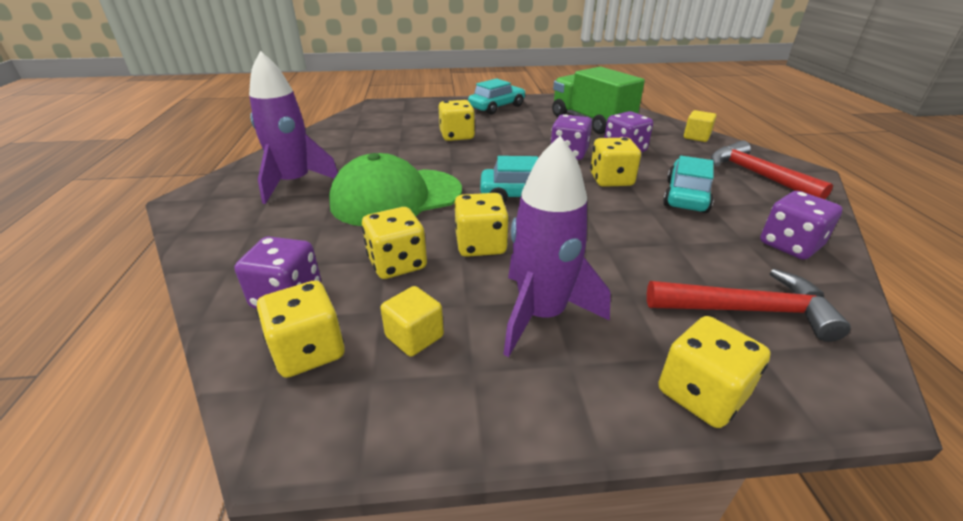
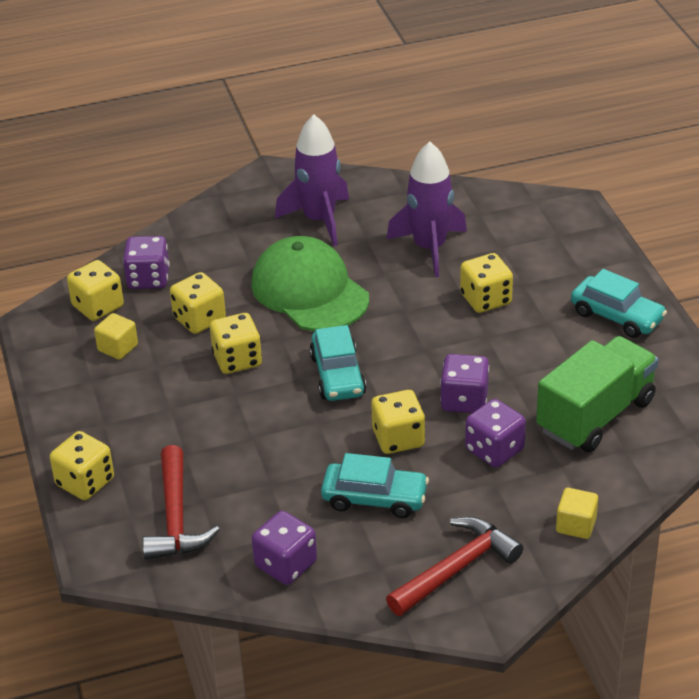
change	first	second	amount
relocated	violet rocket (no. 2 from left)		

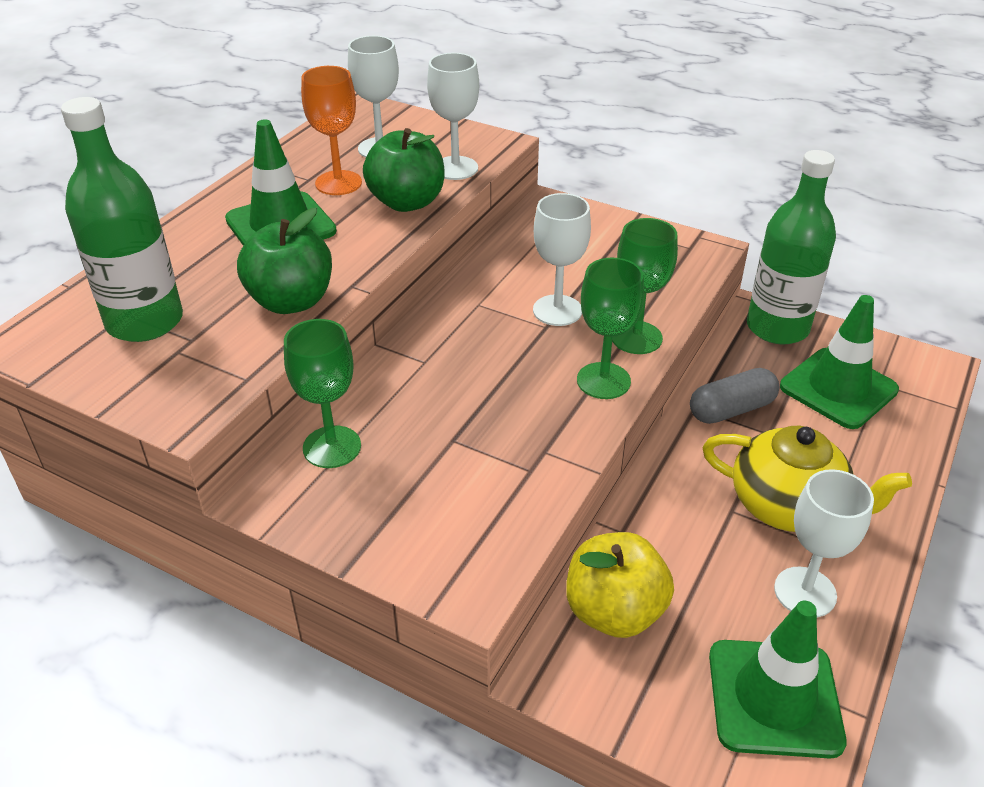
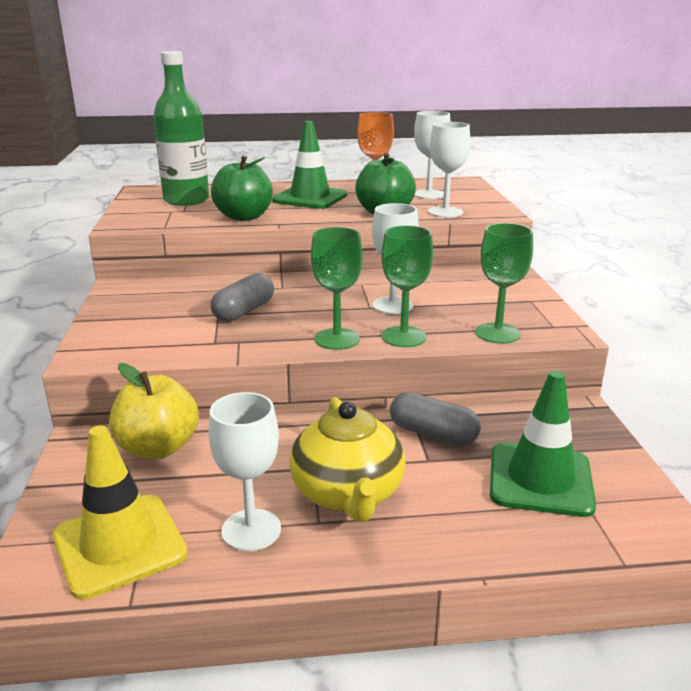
change	first	second	amount
colour	emerald traffic cone (no. 2 from left)	yellow traffic cone	
appeared		grey pill shape (no. 1 from left)	
relocated	emerald chalice (no. 1 from left in the first image)	emerald chalice (no. 3 from left)	
missing	emerald bottle (no. 2 from left)		

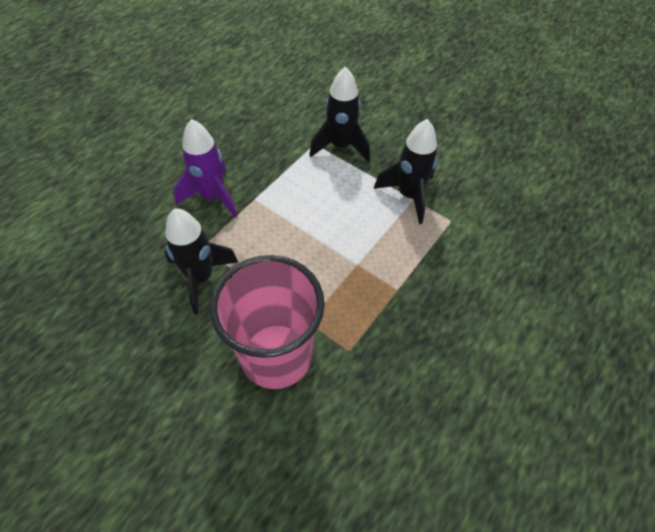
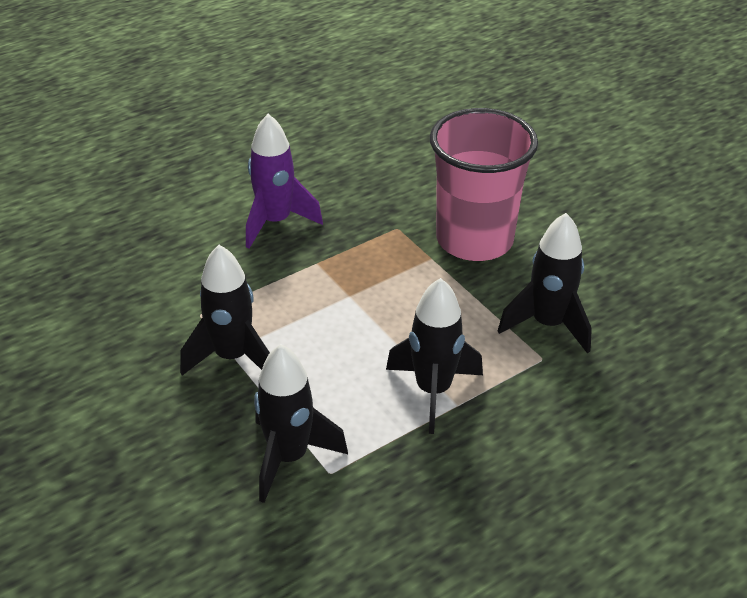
change	first	second	amount
relocated	violet rocket		
appeared		ebony rocket (no. 3 from left)	

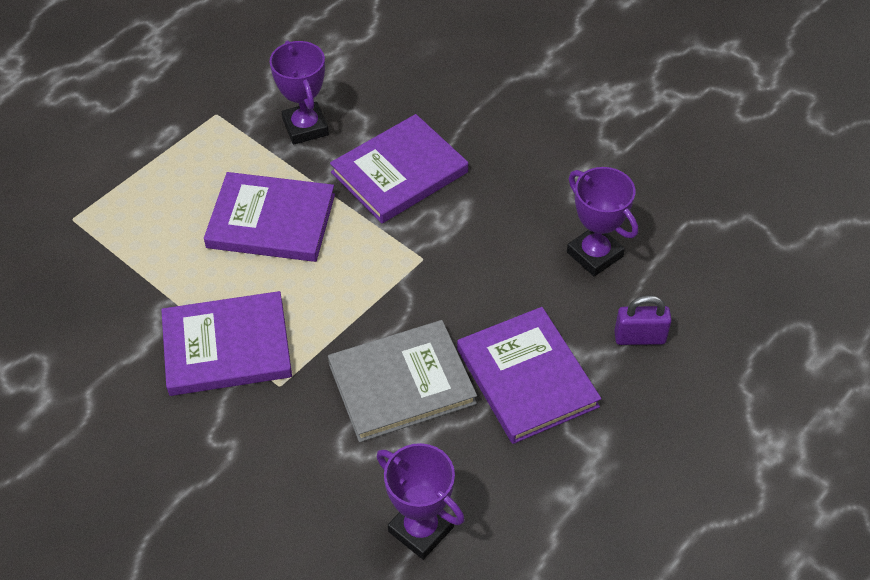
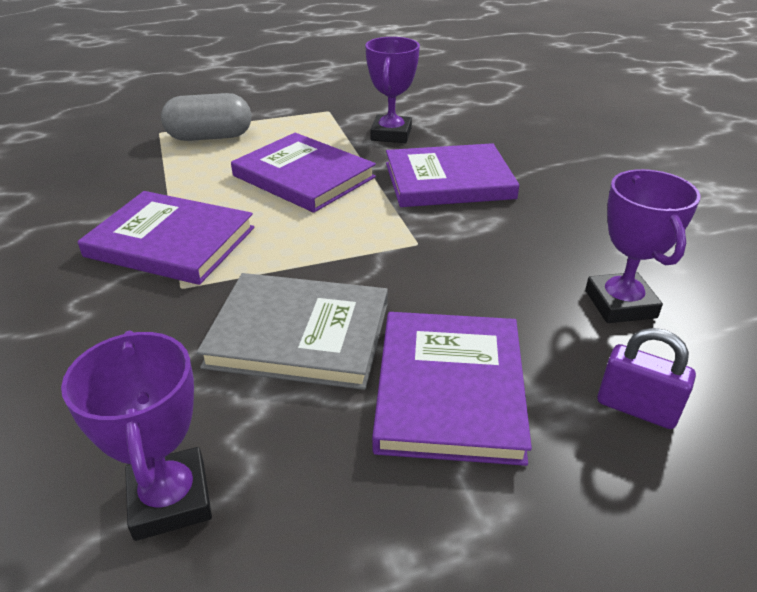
change	first	second	amount
appeared		grey pill shape	

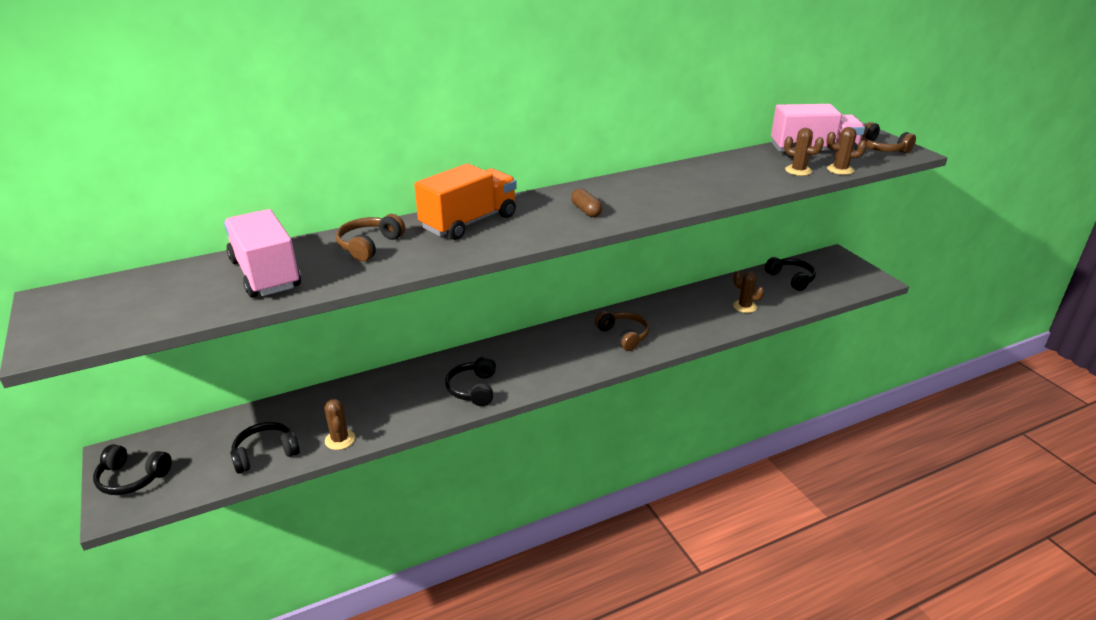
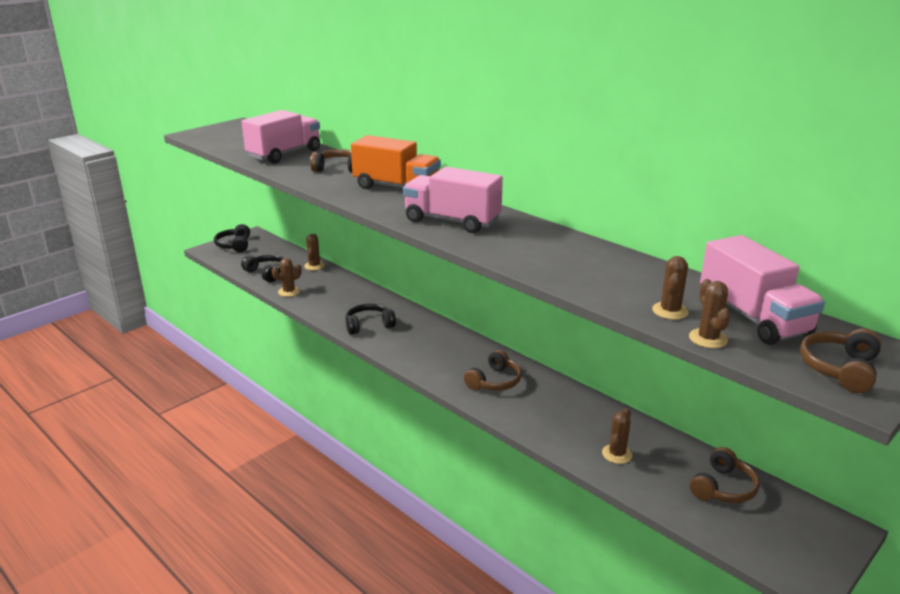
change	first	second	amount
appeared		dark brown saguaro cactus (no. 2 from left)	
exchanged	dark brown pill shape	pink toy truck (no. 2 from left)	
colour	ebony over-ear headphones (no. 4 from left)	dark brown over-ear headphones (no. 3 from left)	

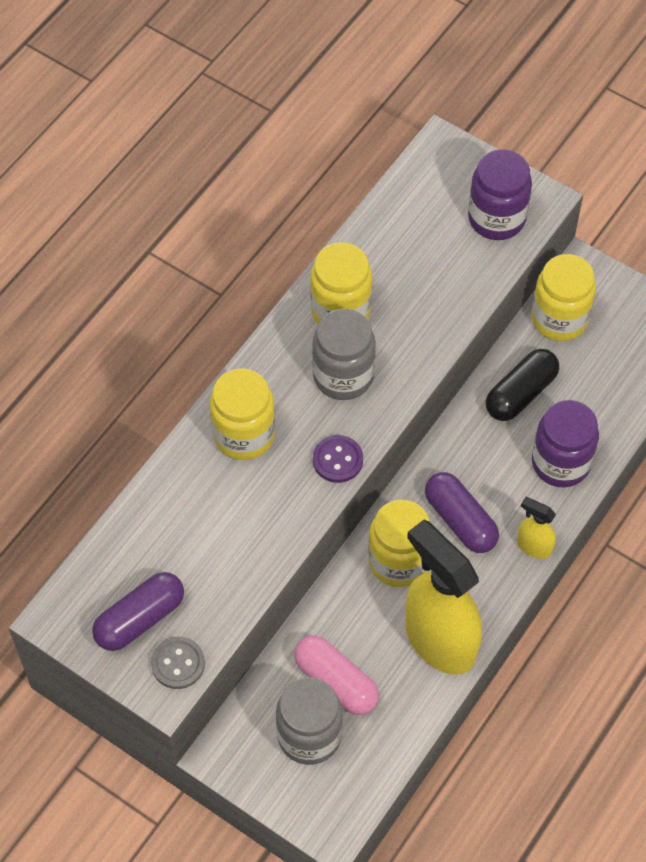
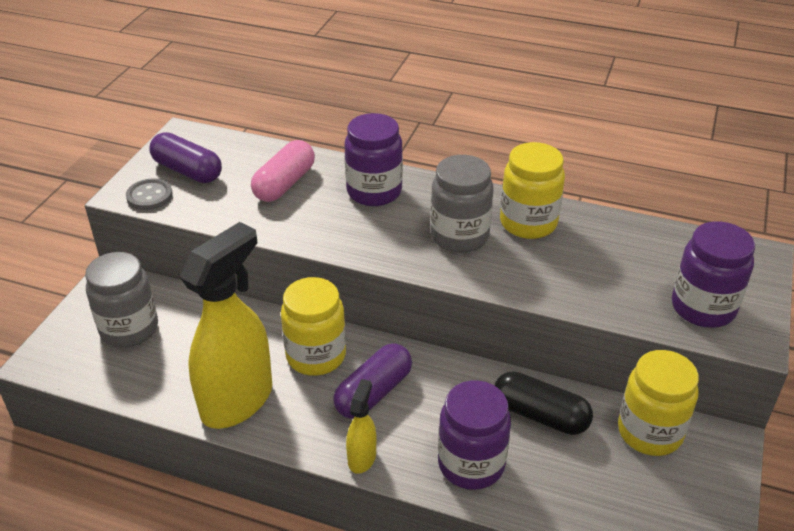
change	first	second	amount
relocated	pink pill shape		
colour	yellow jar (no. 1 from left)	violet jar (no. 1 from left)	
missing	violet sewing button		

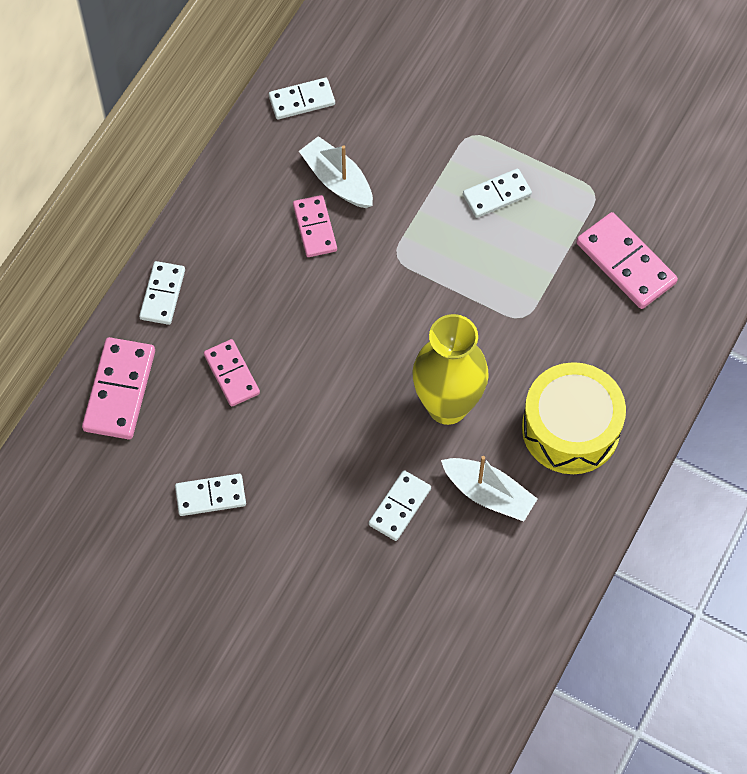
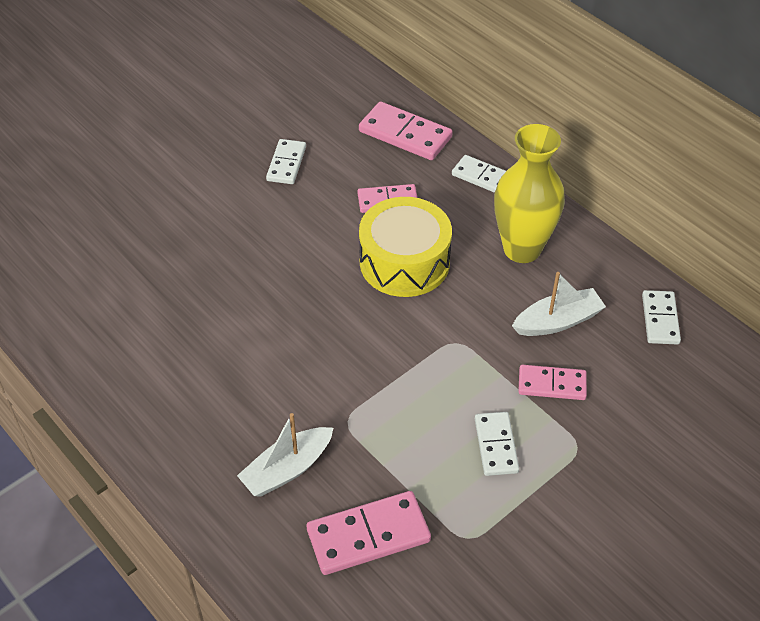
change	first	second	amount
relocated	pure white toy boat (no. 2 from left in the first image)	pure white toy boat (no. 1 from left)	
relocated	yellow drum		
relocated	yellow flower vase		
relocated	pink domino piece (no. 3 from left in the first image)	pink domino piece (no. 4 from left)	
missing	pure white domino piece (no. 4 from left)		

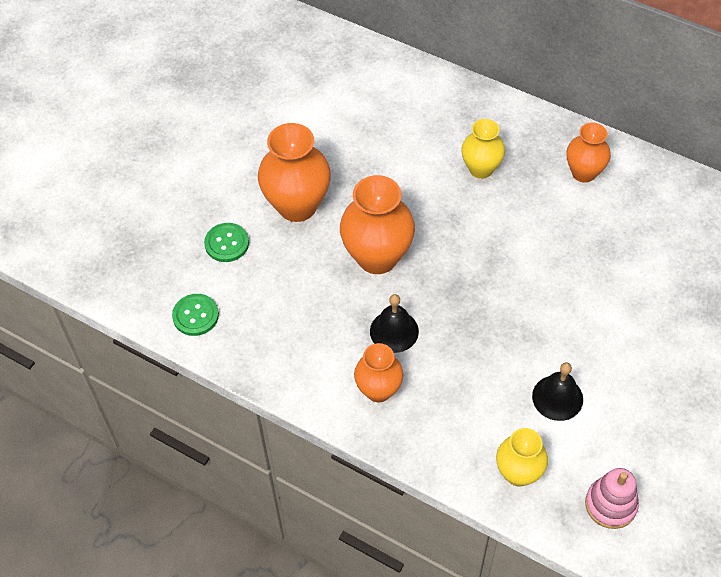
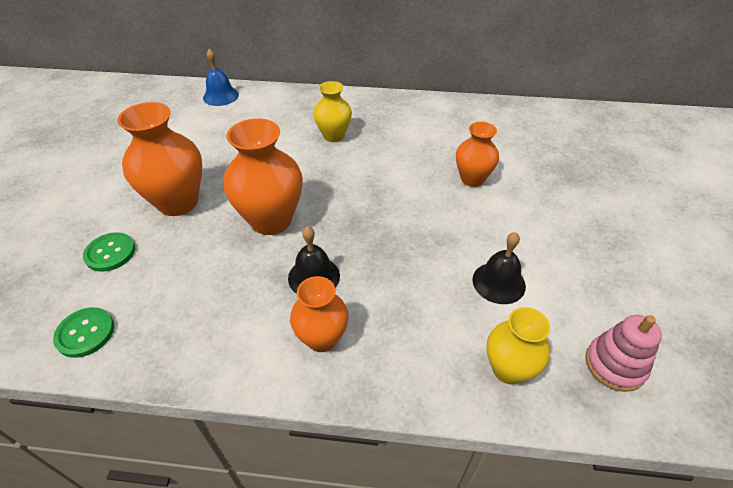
change	first	second	amount
appeared		cobalt school bell	
relocated	bright orange flower vase (no. 4 from left)		

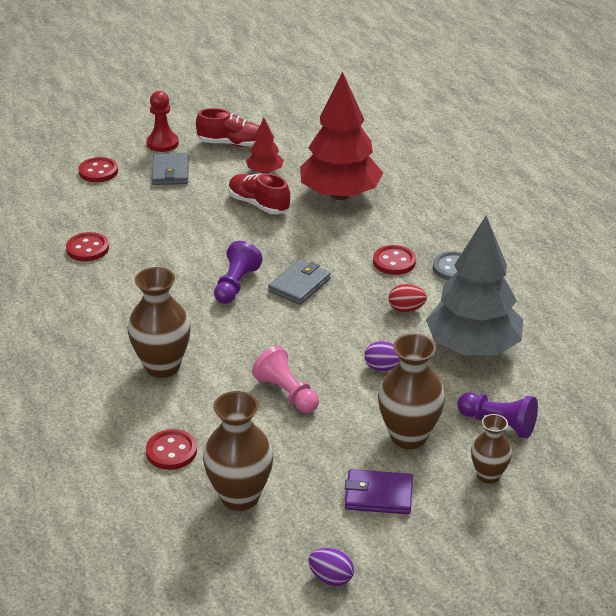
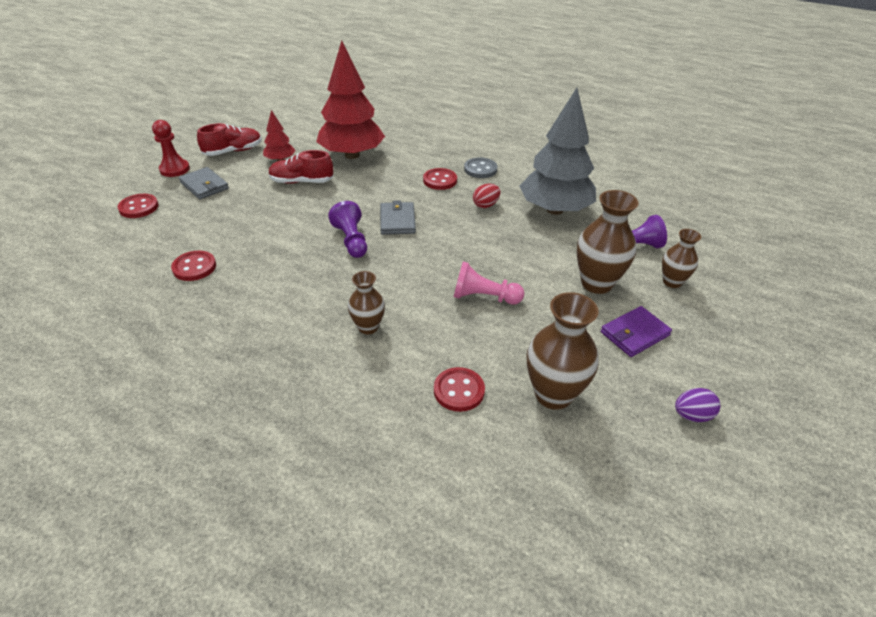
change	first	second	amount
size	dark brown flower vase (no. 1 from left)		x0.60
missing	violet egg (no. 2 from left)		

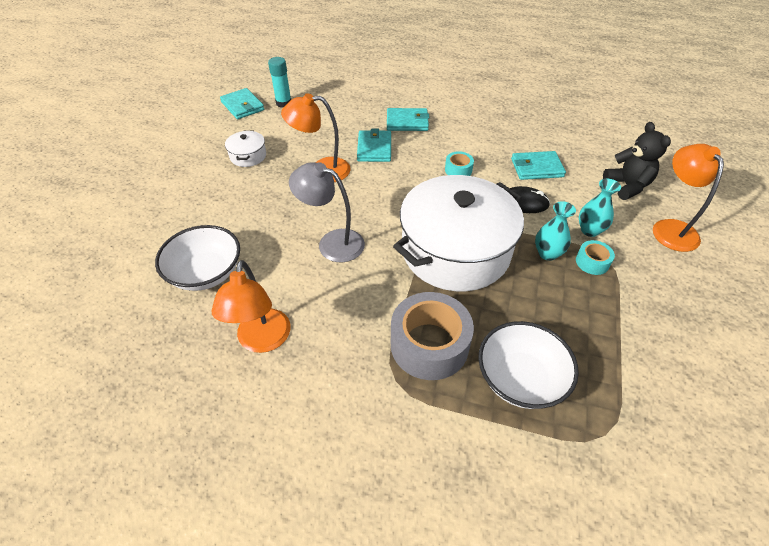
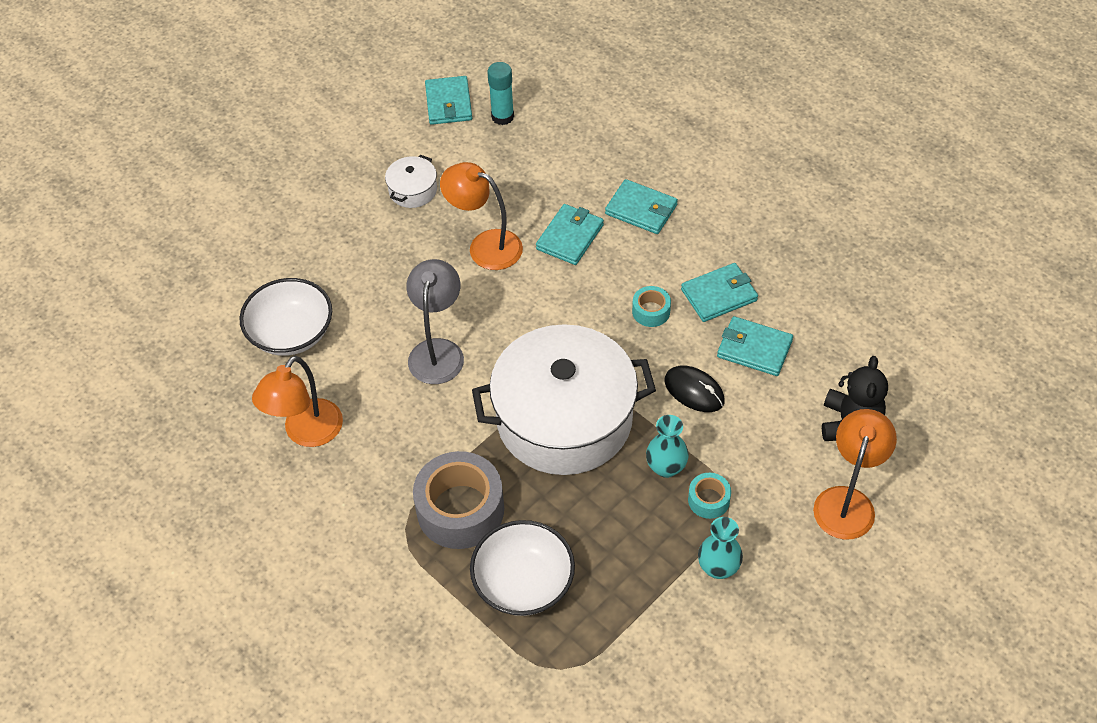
change	first	second	amount
spun	grey lamp		45 degrees clockwise
appeared		aqua wallet (no. 4 from left)	
relocated	aqua flower vase (no. 2 from left)		

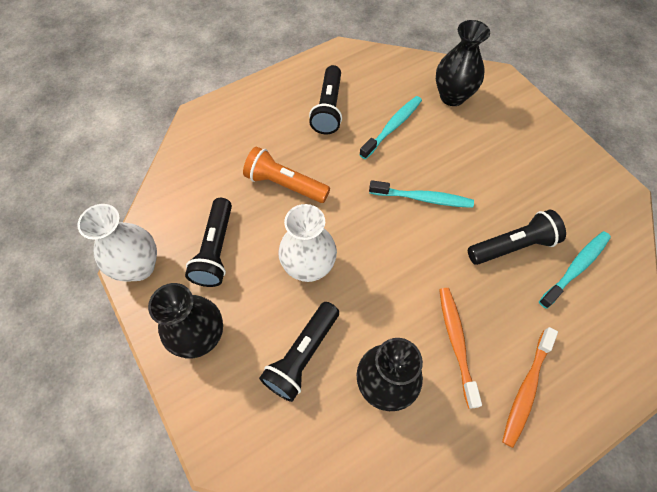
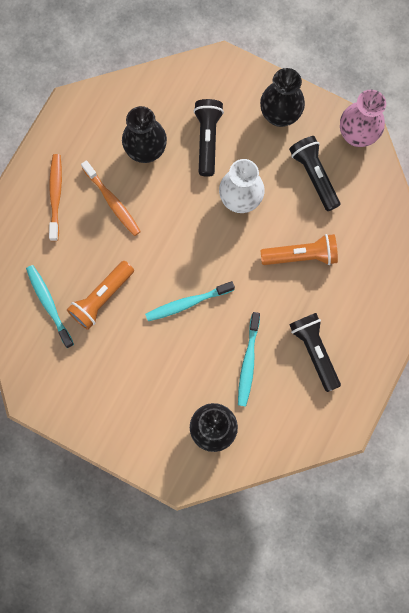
change	first	second	amount
spun	aqua dental brush (no. 3 from left in the first image)	aqua dental brush (no. 1 from left)	135 degrees clockwise
colour	ebony pocket torch (no. 4 from left)	bright orange pocket torch (no. 1 from left)	
colour	pure white flower vase (no. 1 from left)	pink flower vase	

